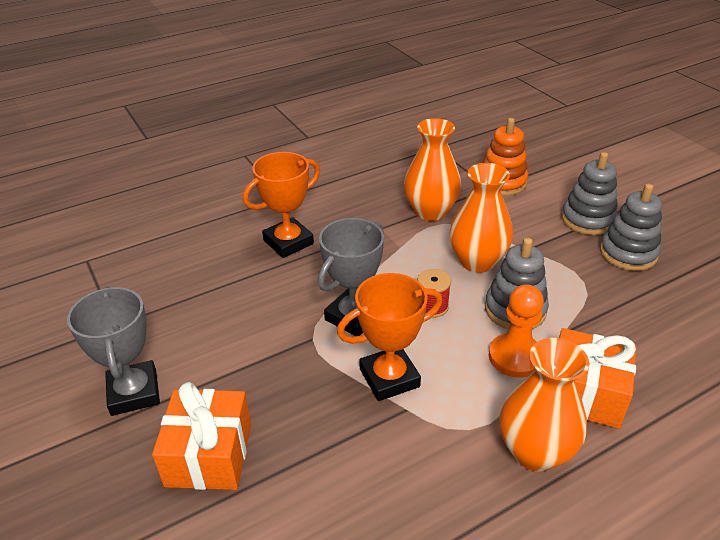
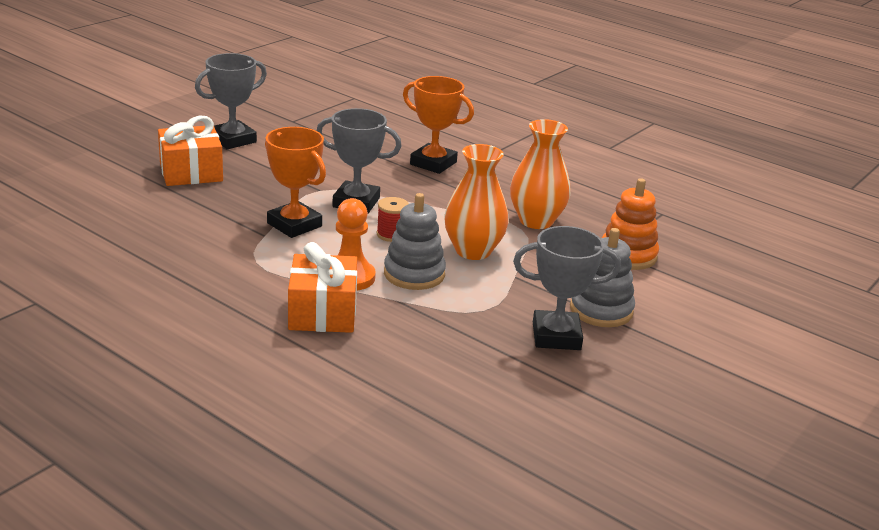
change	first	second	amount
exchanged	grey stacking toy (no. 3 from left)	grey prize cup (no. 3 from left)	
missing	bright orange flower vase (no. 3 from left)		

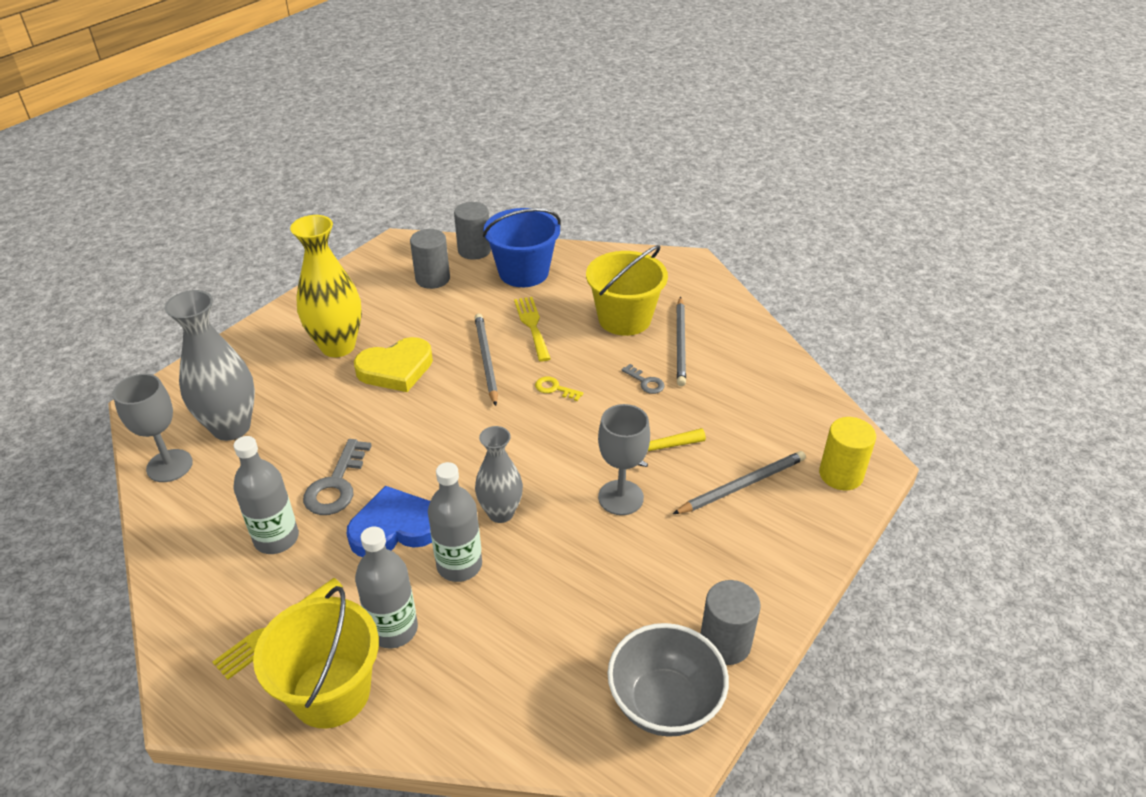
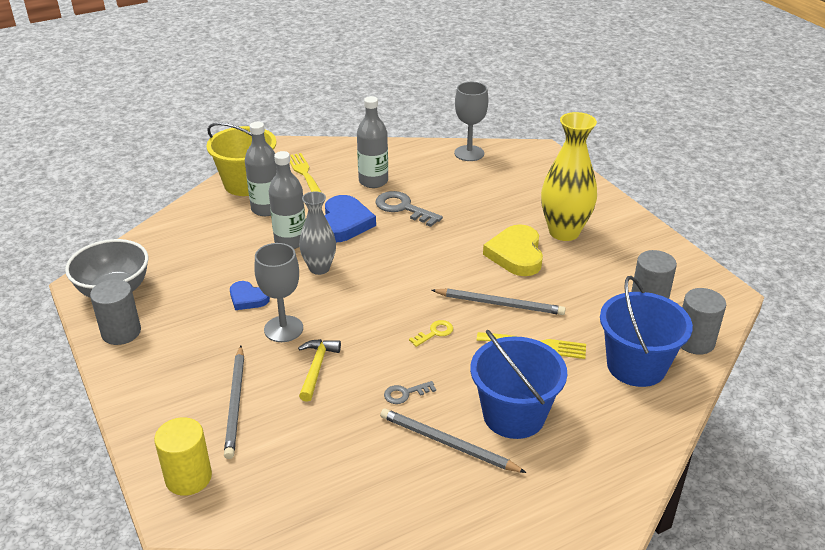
change	first	second	amount
appeared		cobalt love heart (no. 1 from left)	
colour	yellow bucket (no. 2 from left)	cobalt bucket (no. 1 from left)	
missing	grey flower vase (no. 1 from left)		

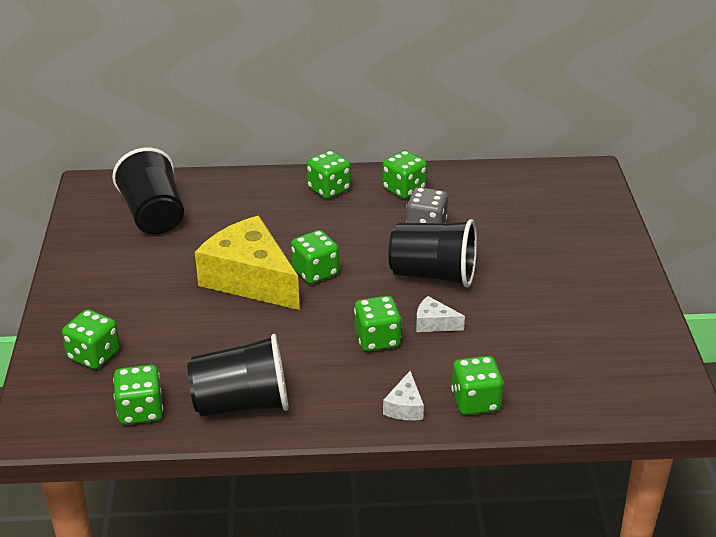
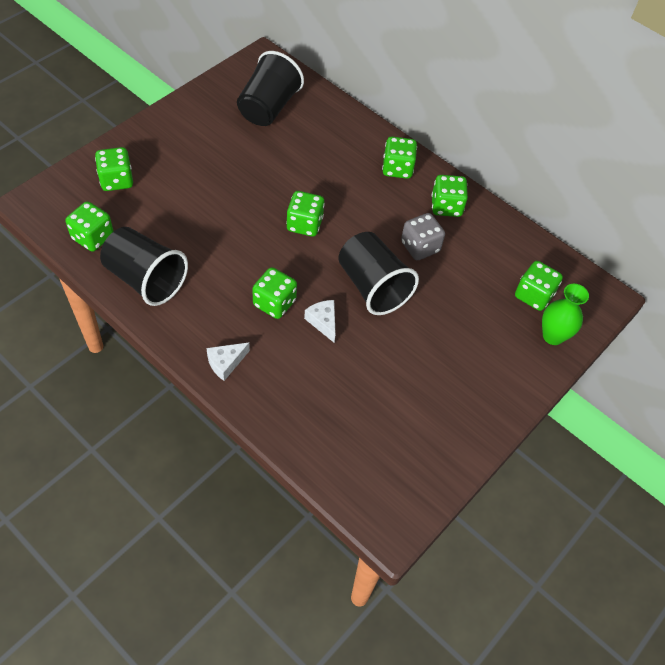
change	first	second	amount
relocated	emerald game die (no. 7 from left)		
appeared		emerald flower vase	
missing	yellow piece of cheese		

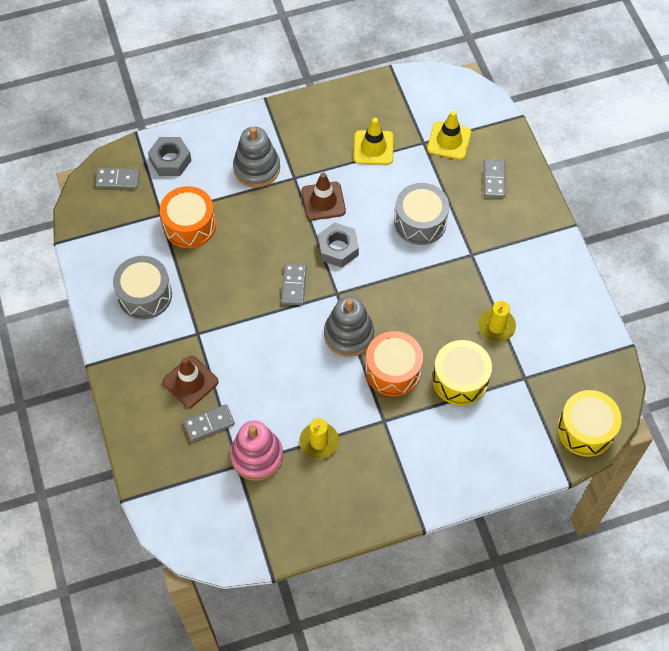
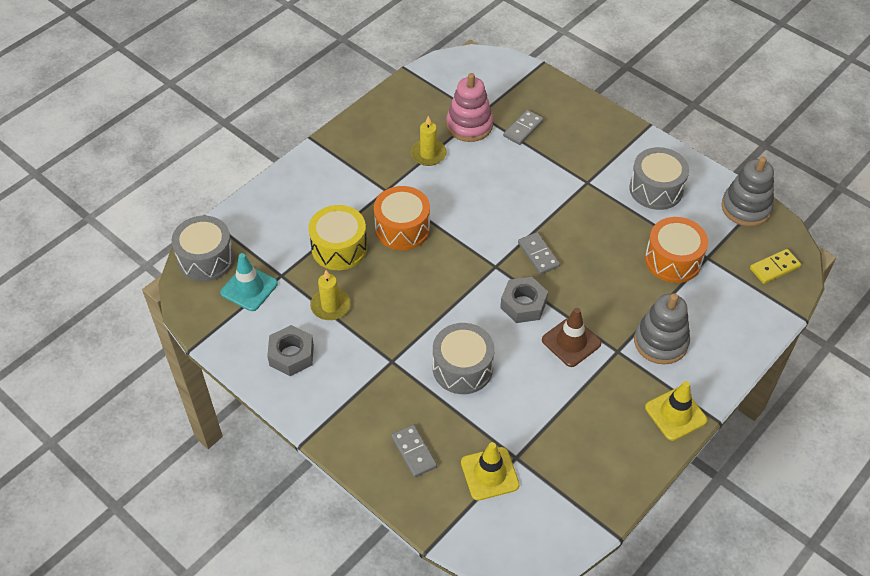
change	first	second	amount
colour	yellow drum (no. 2 from left)	grey drum (no. 1 from left)	
appeared		aqua traffic cone	
relocated	grey nut (no. 1 from left)		
relocated	yellow traffic cone (no. 1 from left in the first image)	yellow traffic cone (no. 2 from left)	
relocated	grey stacking toy (no. 2 from left)		
colour	grey domino piece (no. 1 from left)	yellow domino piece	
missing	dark brown traffic cone (no. 1 from left)		

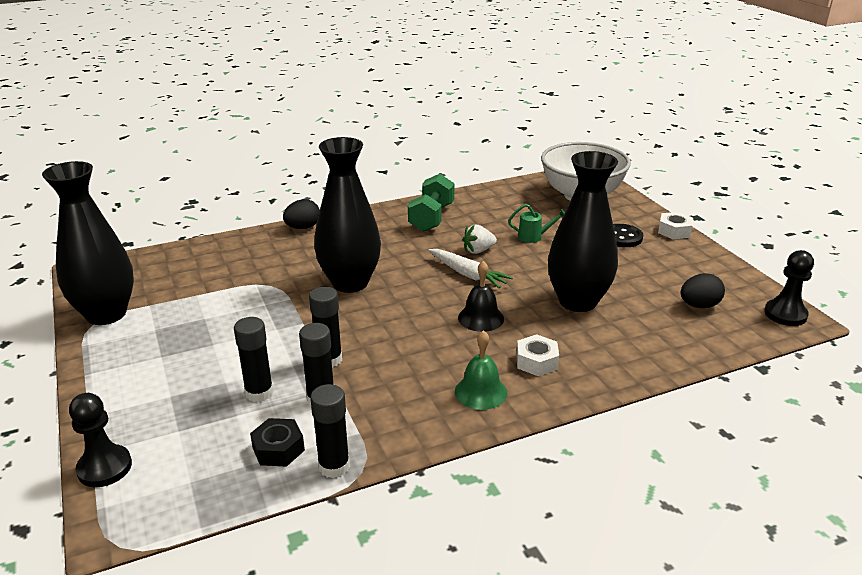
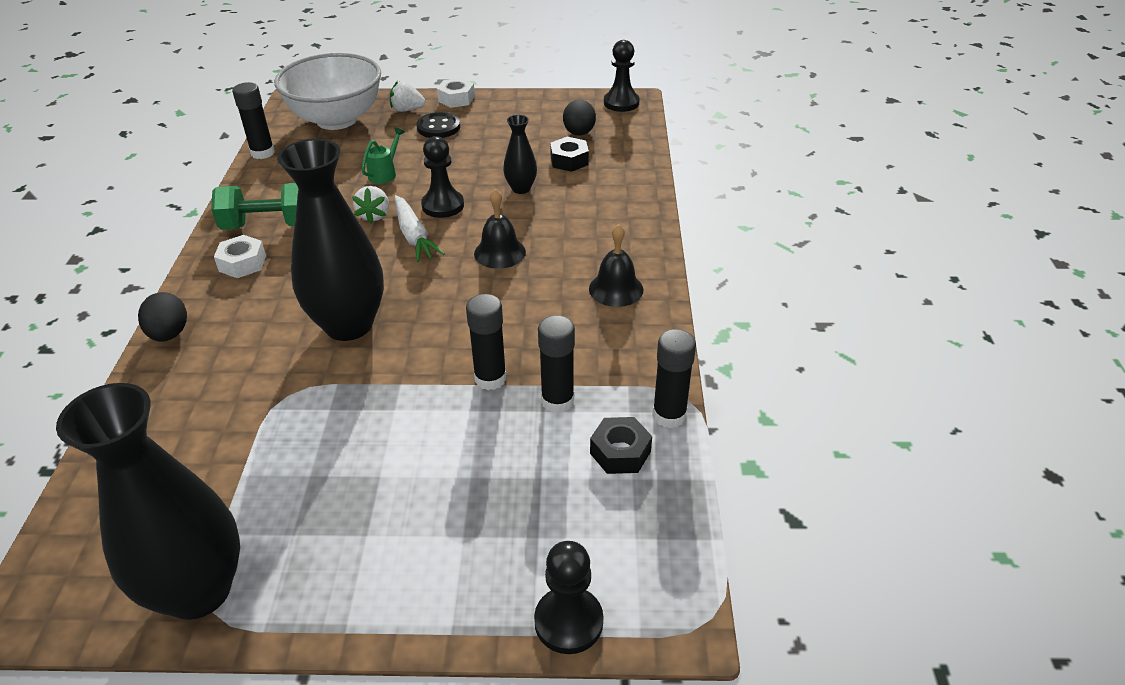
change	first	second	amount
spun	emerald hand weight		45 degrees counterclockwise
relocated	pure white nut (no. 1 from left)		
relocated	ebony glue (no. 1 from left)		
appeared		pure white strawberry (no. 2 from left)	
spun	pure white carrot		90 degrees clockwise
appeared		ebony pawn (no. 1 from left)	
size	ebony flower vase (no. 3 from left)		x0.47
appeared		ebony nut (no. 1 from left)	
colour	emerald school bell	ebony school bell (no. 2 from left)	

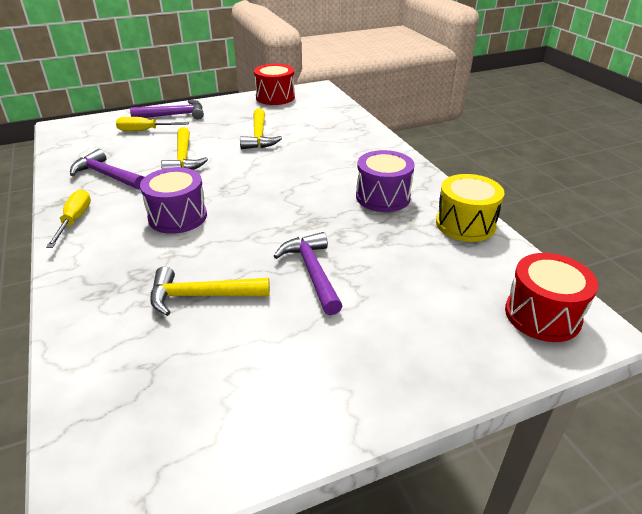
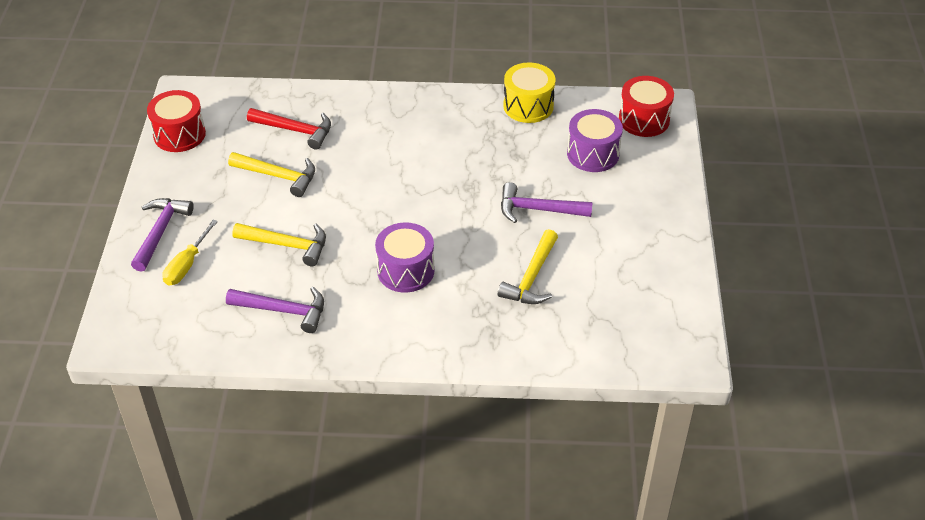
change	first	second	amount
spun	violet claw hammer (no. 1 from left in the first image)	violet claw hammer (no. 2 from left)	135 degrees counterclockwise
appeared		red claw hammer	
relocated	violet drum (no. 2 from left)		
missing	yellow flat screwdriver (no. 1 from left)		

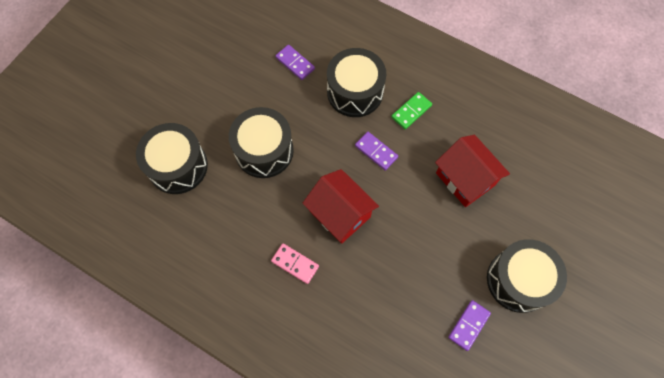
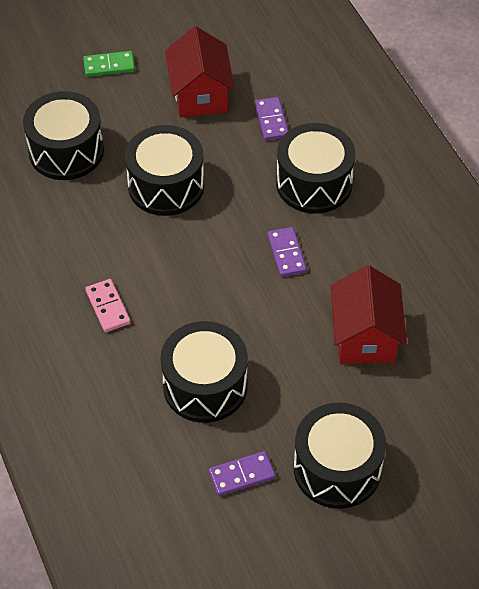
change	first	second	amount
relocated	emerald domino piece		
appeared		ebony drum (no. 3 from left)	
relocated	red toy house (no. 1 from left)		

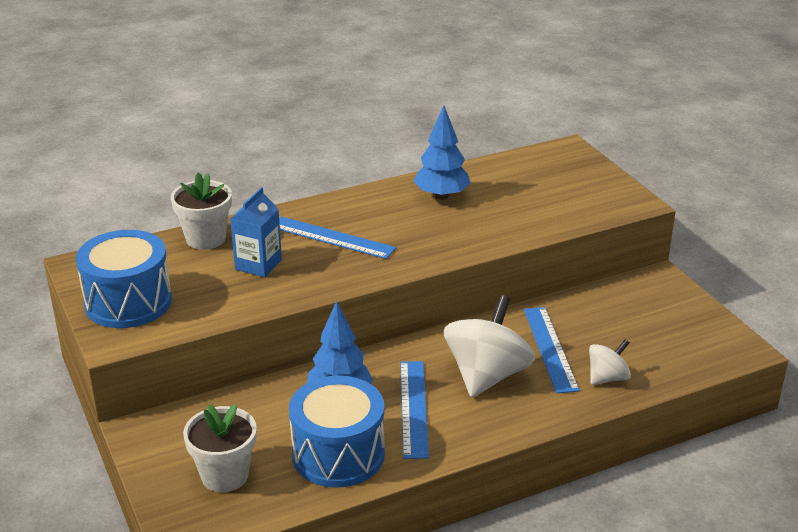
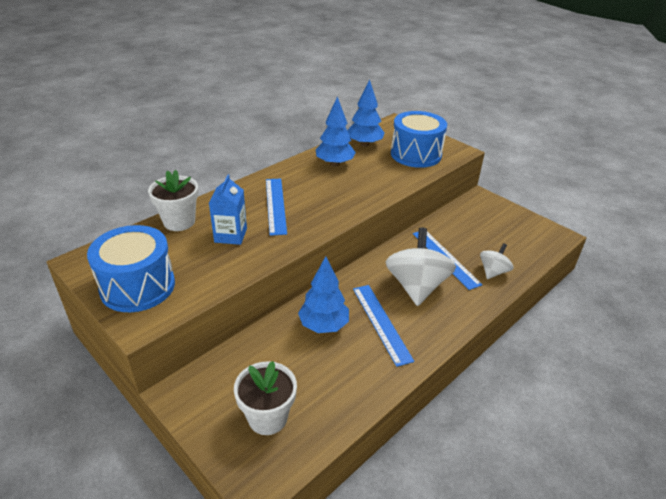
change	first	second	amount
spun	cobalt measuring stick (no. 1 from left)		75 degrees clockwise
appeared		cobalt fir tree (no. 3 from left)	
relocated	cobalt drum (no. 2 from left)		

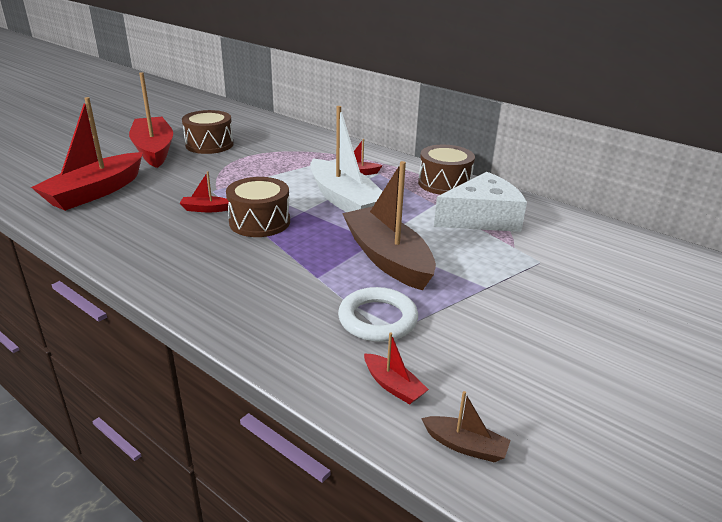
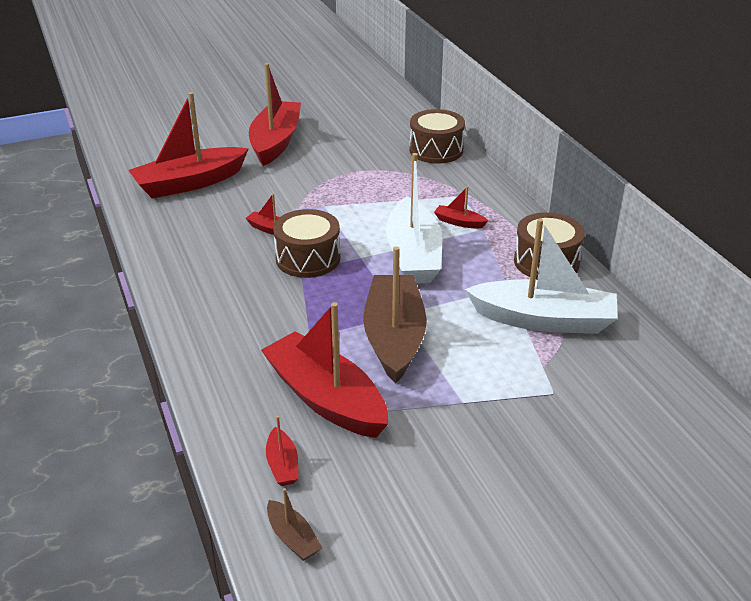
change	first	second	amount
exchanged	pure white torus	red toy boat (no. 5 from left)	
relocated	dark brown drum (no. 1 from left in the first image)	dark brown drum (no. 2 from left)	
exchanged	pure white piece of cheese	pure white toy boat (no. 2 from left)	

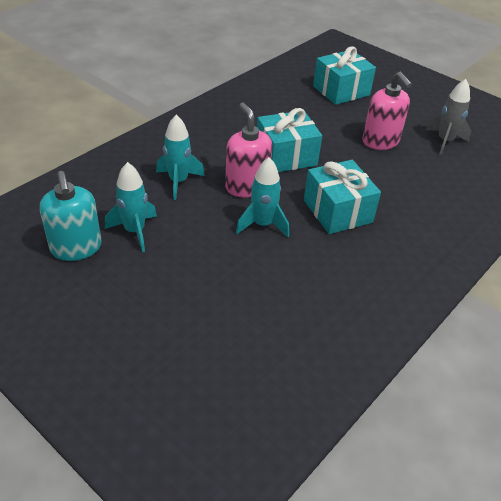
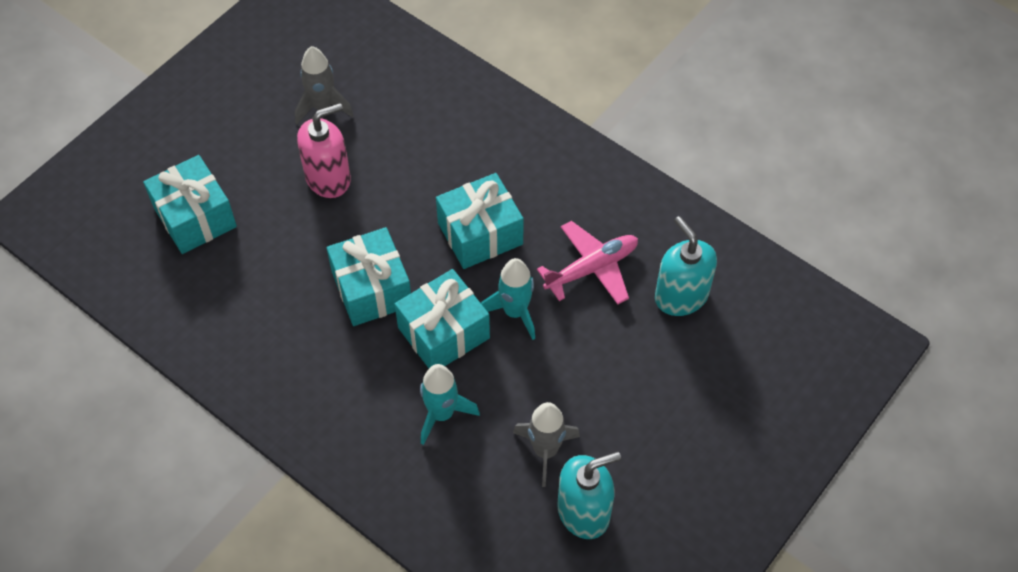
change	first	second	amount
exchanged	pink pump bottle (no. 1 from left)	aqua present (no. 3 from left)	
colour	aqua rocket (no. 1 from left)	grey rocket (no. 2 from left)	
appeared		pink plane	
appeared		aqua pump bottle (no. 2 from left)	

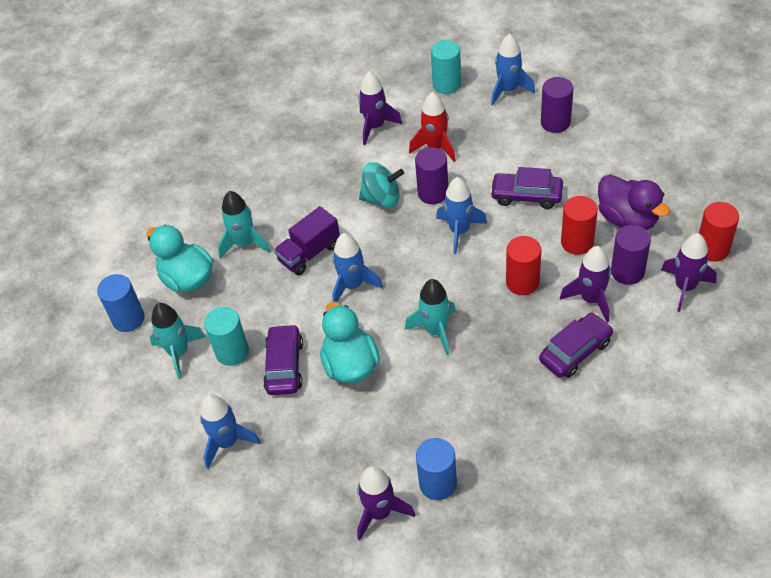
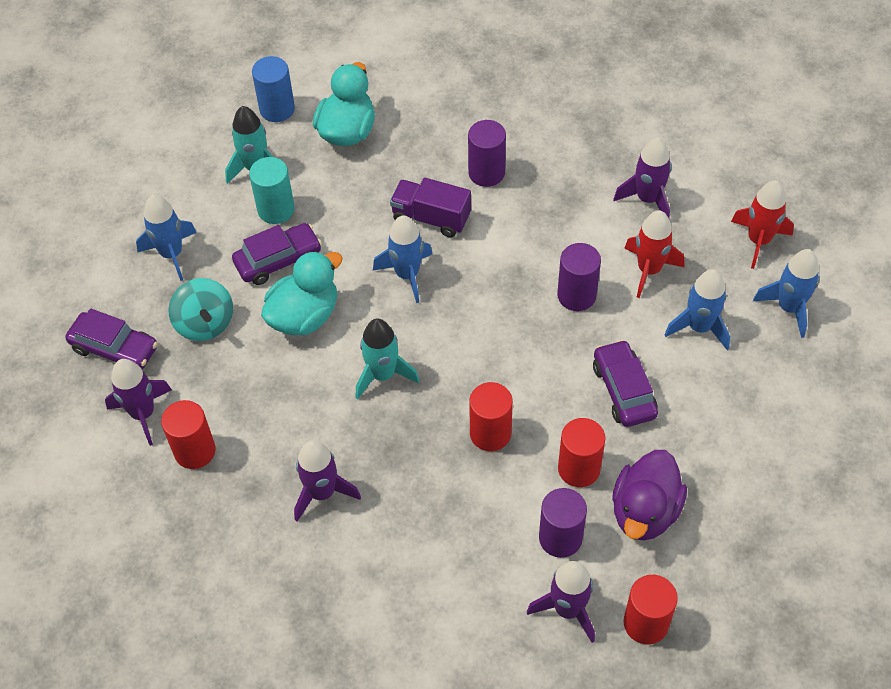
change	first	second	amount
relocated	violet toy car (no. 3 from left in the first image)	violet toy car (no. 1 from left)	
colour	cobalt cylinder shape (no. 2 from left)	red cylinder shape (no. 1 from left)	
relocated	aqua whirligig		
relocated	violet rocket (no. 3 from left in the first image)	violet rocket (no. 2 from left)	
relocated	violet cylinder shape (no. 2 from left in the first image)	violet cylinder shape (no. 1 from left)	
relocated	cobalt rocket (no. 3 from left)		
exchanged	aqua cylinder shape (no. 2 from left)	red rocket (no. 2 from left)	
missing	aqua rocket (no. 2 from left)		

